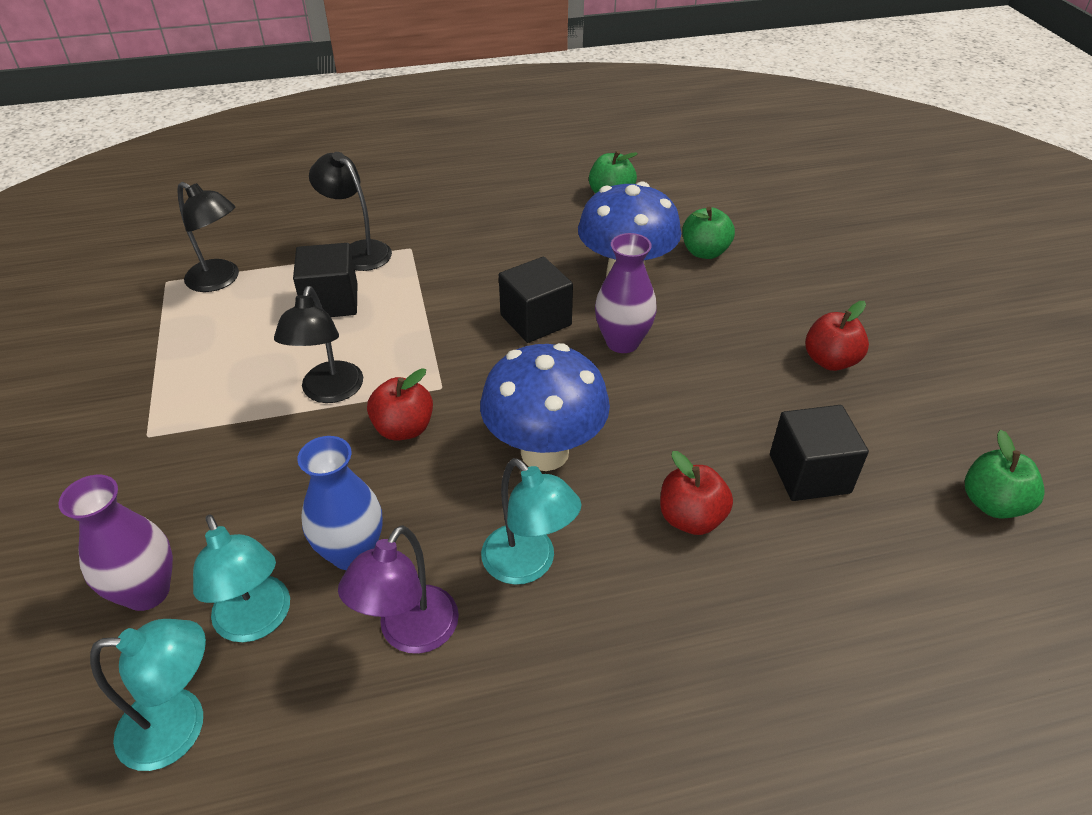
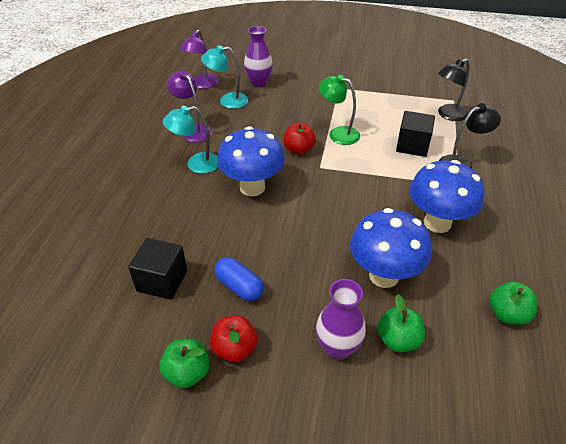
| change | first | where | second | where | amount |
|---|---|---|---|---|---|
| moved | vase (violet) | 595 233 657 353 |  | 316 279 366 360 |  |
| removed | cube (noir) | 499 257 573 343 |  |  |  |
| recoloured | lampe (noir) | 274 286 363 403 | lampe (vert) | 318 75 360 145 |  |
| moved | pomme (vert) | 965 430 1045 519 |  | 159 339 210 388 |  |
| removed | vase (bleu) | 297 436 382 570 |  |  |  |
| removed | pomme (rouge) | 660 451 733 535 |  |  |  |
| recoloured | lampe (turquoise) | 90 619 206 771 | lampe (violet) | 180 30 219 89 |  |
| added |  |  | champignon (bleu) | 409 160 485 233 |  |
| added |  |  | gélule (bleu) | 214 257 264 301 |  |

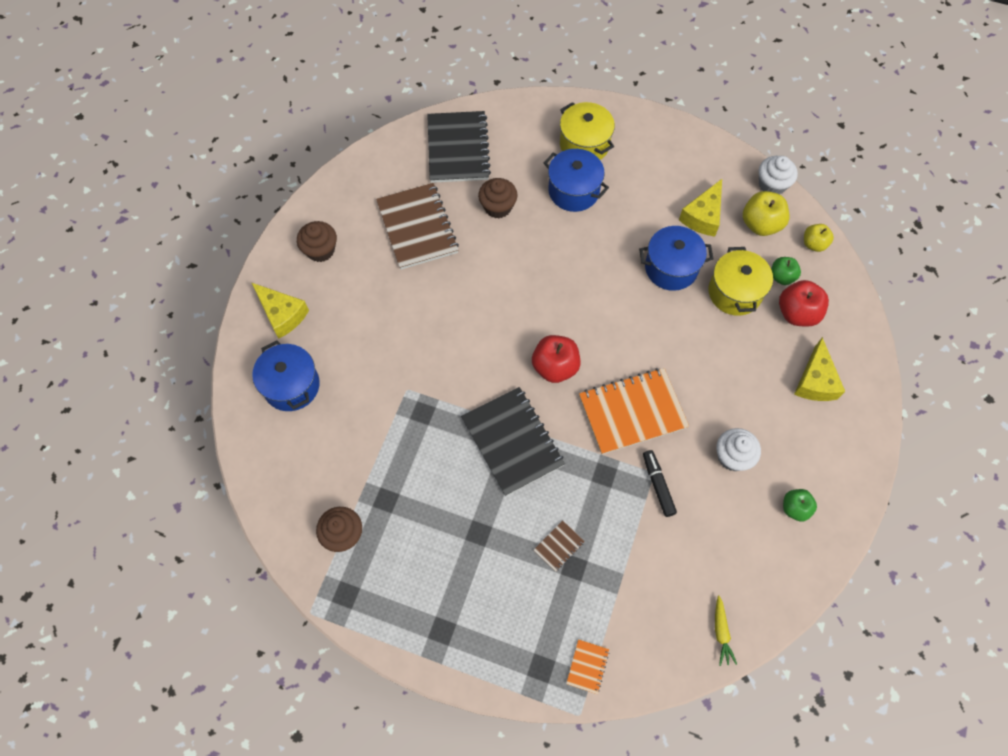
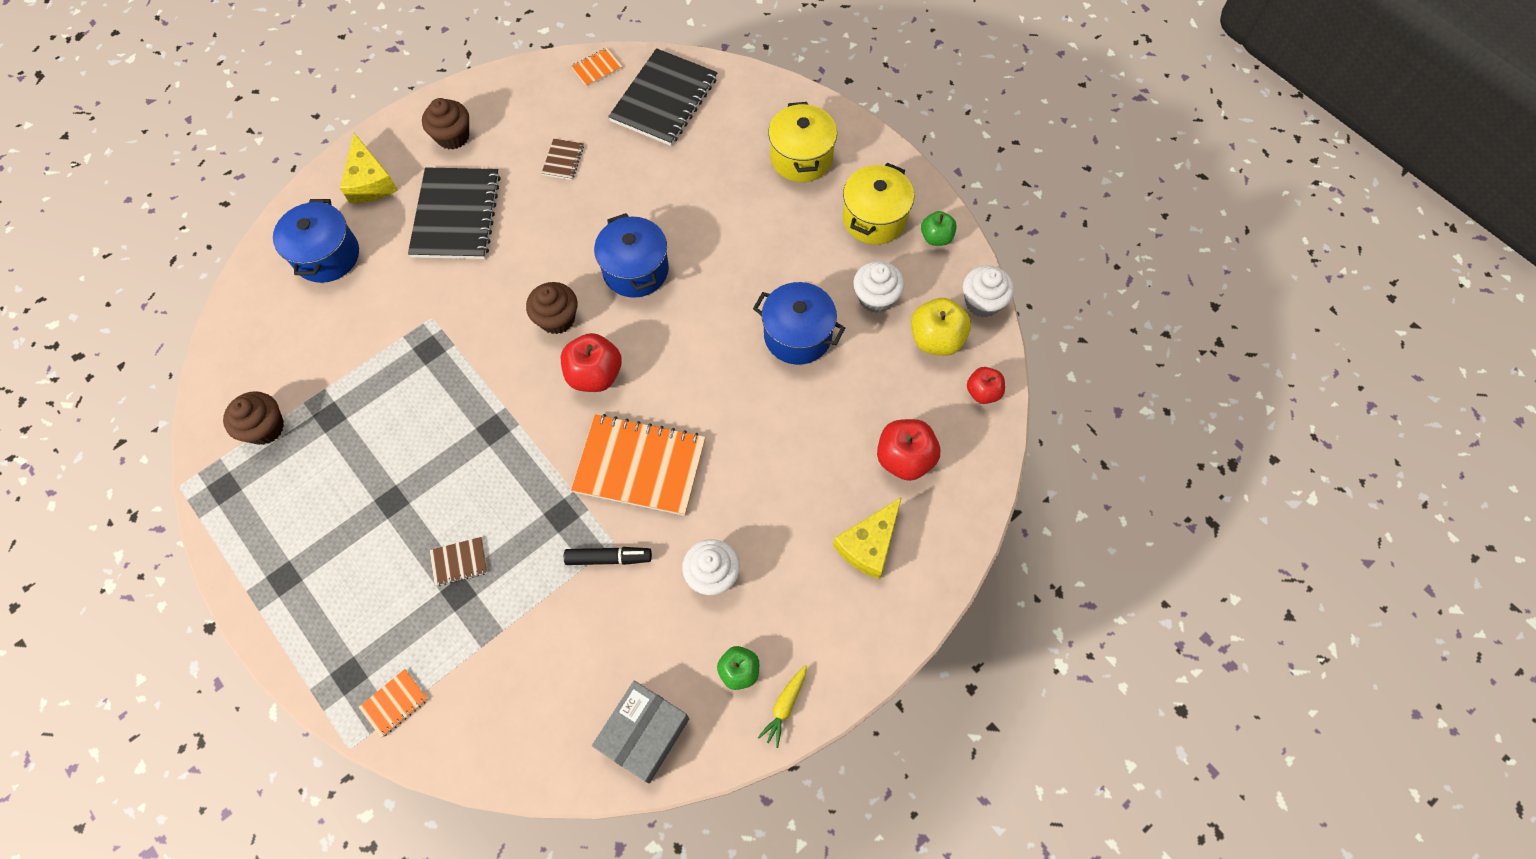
| change | first | where | second | where | amount |
|---|---|---|---|---|---|
| moved | marmite (bleu) | 544 149 609 212 |  | 594 213 669 298 |  |
| moved | muffin (marron) | 478 178 518 219 |  | 526 282 577 334 |  |
| replaced | fromage (jaune) | 679 179 722 237 | muffin (blanc) | 853 261 904 313 |  |
| resized | carnet (marron) | 376 183 459 270 |  | 541 139 584 180 | x0.43 |
| recoloured | pomme (jaune) | 804 224 834 252 | pomme (rouge) | 967 367 1005 404 |  |
| moved | marmite (jaune) | 708 247 773 316 |  | 843 163 914 245 |  |
| moved | pomme (vert) | 771 257 801 285 |  | 921 211 957 246 |  |
| moved | carnet (noir) | 461 387 565 496 |  | 408 167 501 259 |  |
| turned | feutre (noir) | 643 450 677 517 |  | 564 547 652 565 | 75 degrees clockwise |
| moved | carotte (jaune) | 715 596 737 666 |  | 758 665 807 748 |  |
| added |  |  | carnet (orange) | 572 48 623 87 |  |
| added |  |  | boîte (gris) | 592 680 689 783 |  |

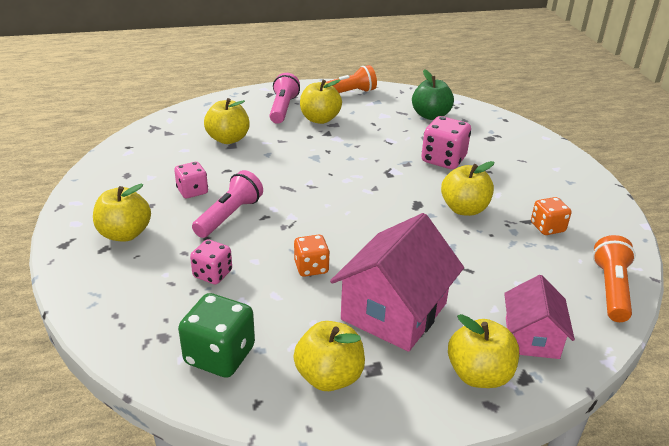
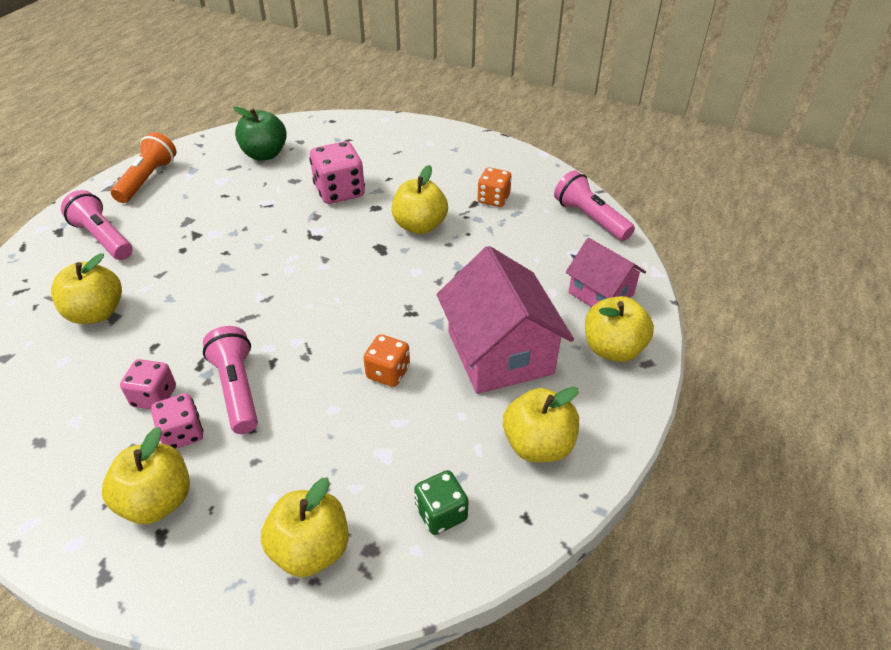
| change | first | where | second | where | amount |
|---|---|---|---|---|---|
| moved | pomme (jaune) | 300 80 342 124 |  | 261 477 349 577 |  |
| recoloured | lampe de poche (orange) | 593 235 636 322 | lampe de poche (rose) | 554 170 635 241 |  |
| moved | dé (rose) | 190 239 232 284 |  | 151 393 203 449 |  |
| resized | dé (vert) | 178 293 255 378 |  | 414 470 469 535 | x0.63 |

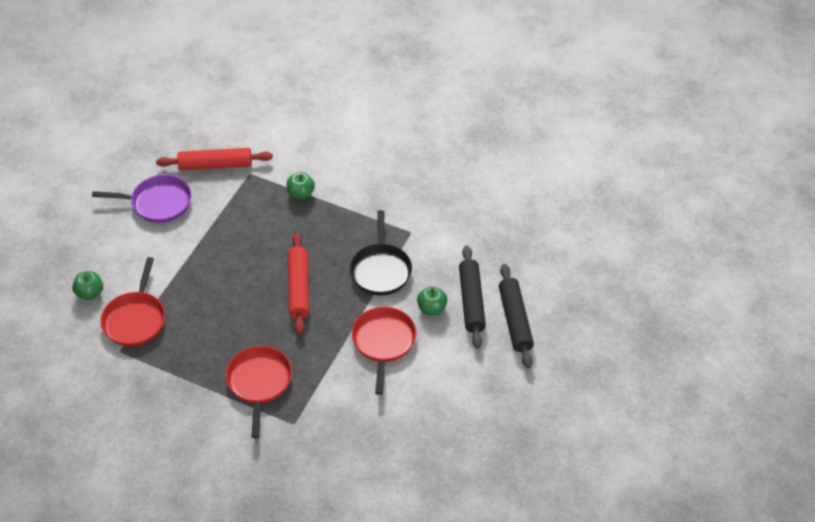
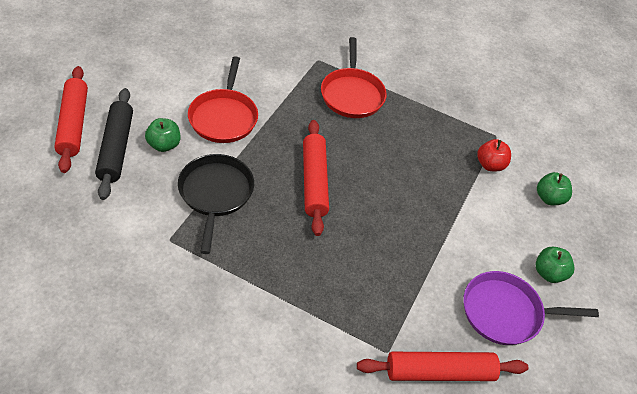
| change | first | where | second | where | amount |
|---|---|---|---|---|---|
| moved | pomme (vert) | 287 172 315 200 |  | 536 247 574 283 |  |
| replaced | poêle (rouge) | 100 257 165 346 | pomme (rouge) | 477 139 511 171 |  |
| recoloured | rouleau à pâtisserie (noir) | 499 264 534 368 | rouleau à pâtisserie (rouge) | 54 66 88 173 |  |

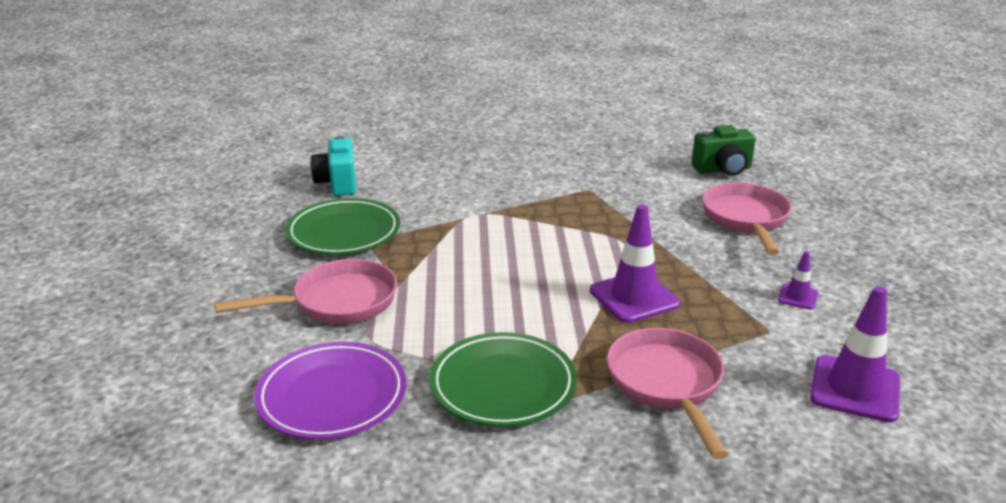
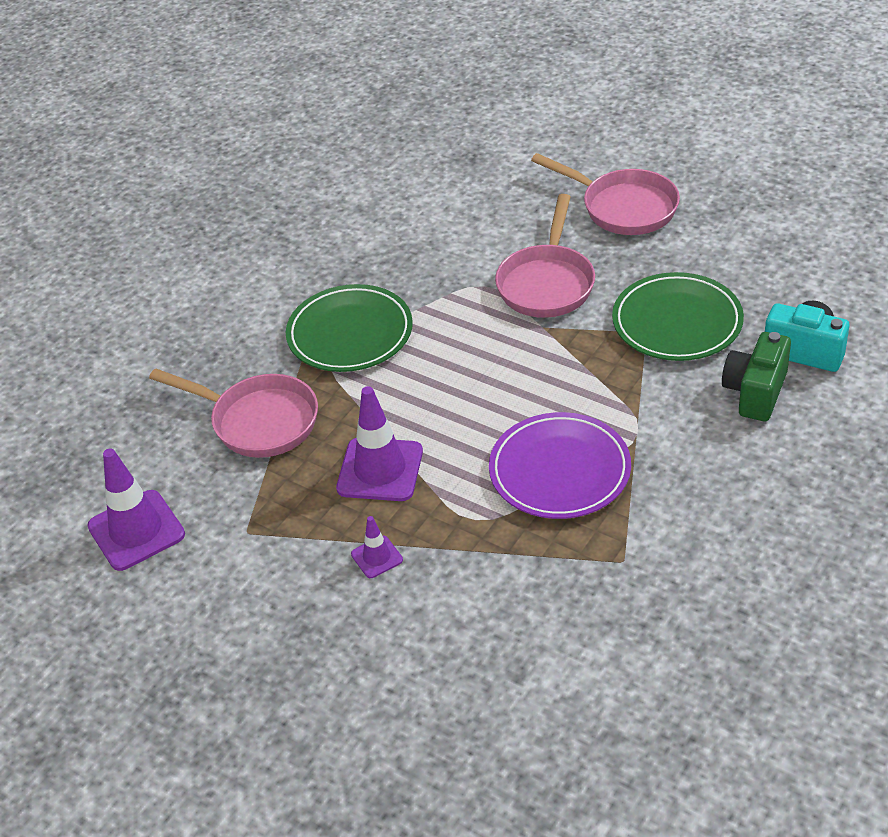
| change | first | where | second | where | amount |
|---|---|---|---|---|---|
| moved | appareil photo (vert) | 692 125 756 176 |  | 722 332 791 421 |  |
| moved | poêle (rose) | 702 183 792 255 |  | 531 153 680 235 |  |
| moved | cône de chantier (violet) | 778 251 818 310 |  | 351 516 403 578 |  |
| moved | assiette (violet) | 254 342 406 439 |  | 489 412 631 519 |  |

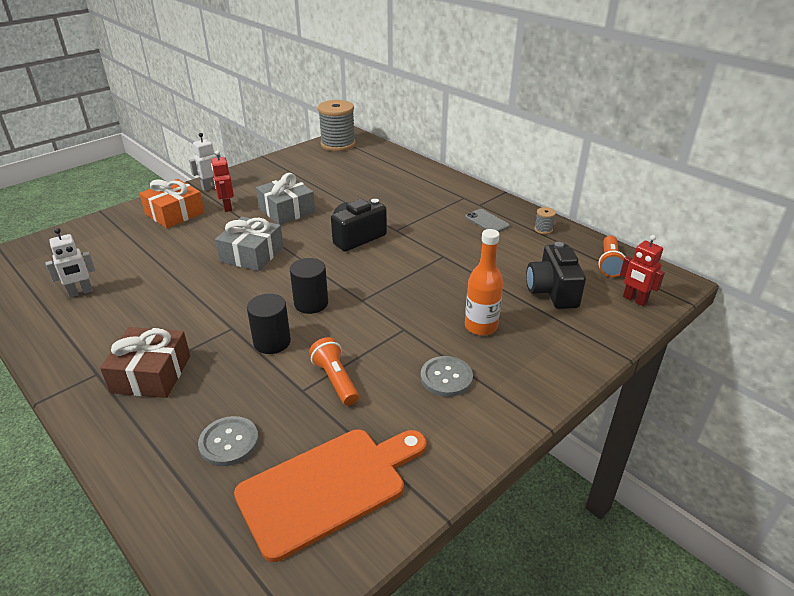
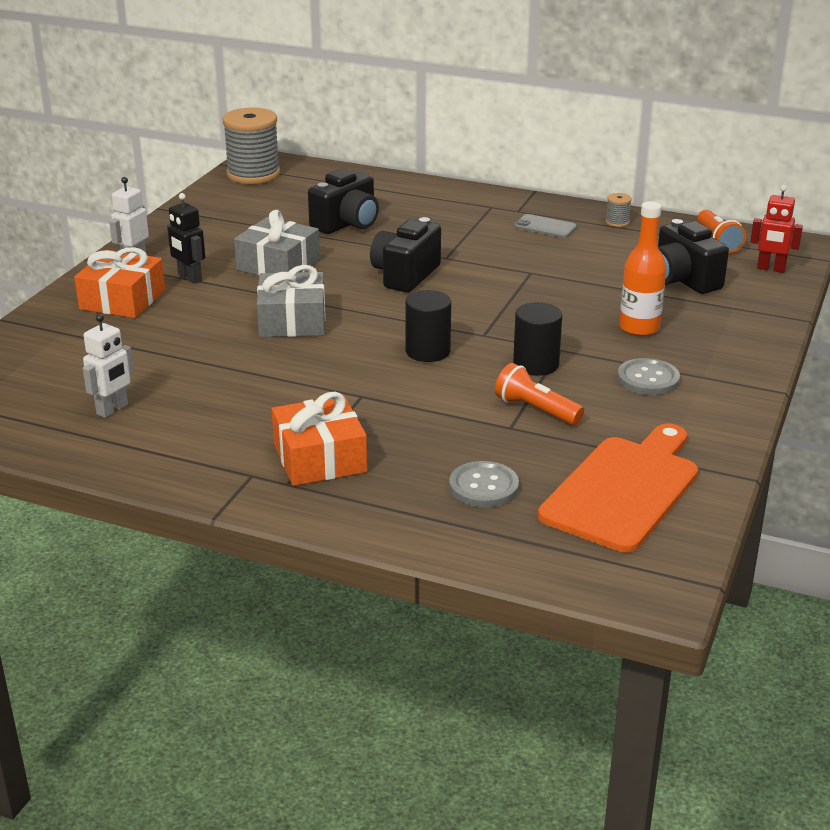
| change | first | where | second | where | amount |
|---|---|---|---|---|---|
| recoloured | robot (rouge) | 211 150 234 212 | robot (noir) | 167 193 205 283 |  |
| moved | cylindre (noir) | 247 294 291 354 |  | 513 302 562 376 |  |
| recoloured | cadeau (marron) | 100 327 190 398 | cadeau (orange) | 272 392 367 486 |  |
| added |  |  | appareil photo (noir) | 308 169 379 234 |  |

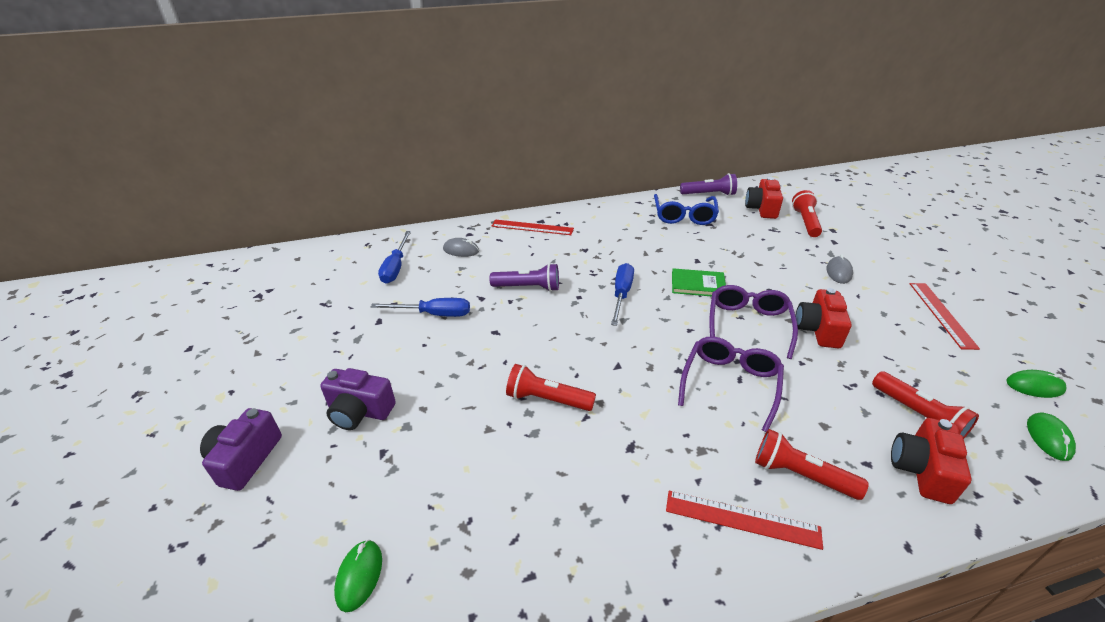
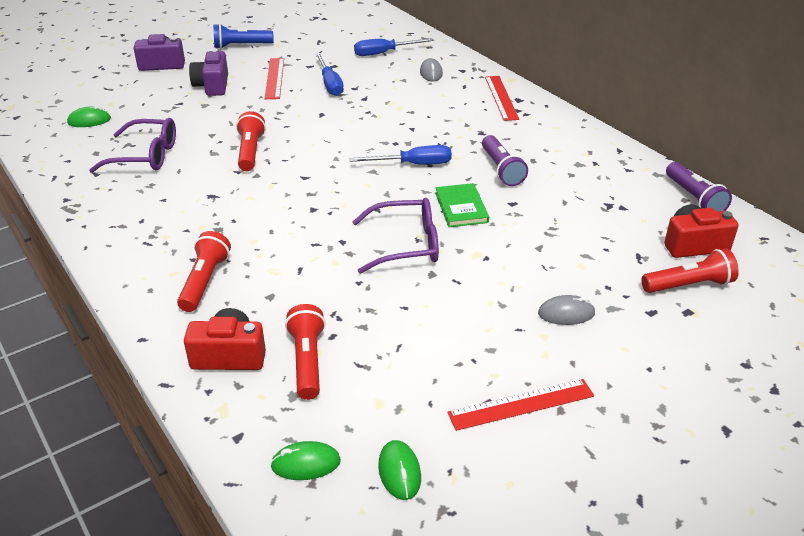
| change | first | where | second | where | amount |
|---|---|---|---|---|---|
| removed | lunettes (bleu) | 654 194 719 225 |  |  |  |
| moved | lampe de poche (violet) | 489 263 559 292 |  | 482 135 528 186 |  |
| removed | appareil photo (rouge) | 796 288 852 348 |  |  |  |
| moved | lunettes (violet) | 678 336 784 432 |  | 89 118 176 173 |  |
| turned | lampe de poche (rouge) | 872 371 979 439 |  | 285 304 325 400 | 135 degrees clockwise |
| moved | règle (rouge) | 666 491 823 550 |  | 265 58 284 99 |  |
| added |  |  | lampe de poche (bleu) | 213 24 274 49 |  |

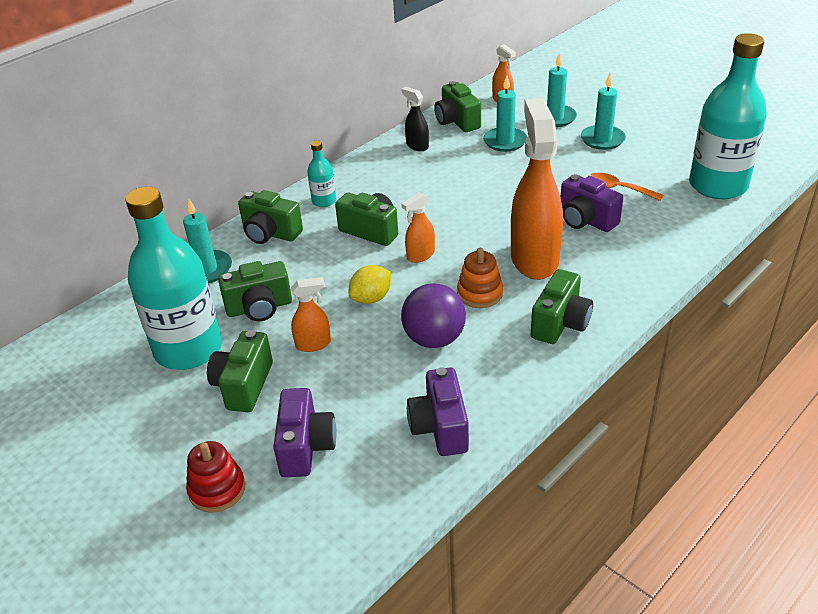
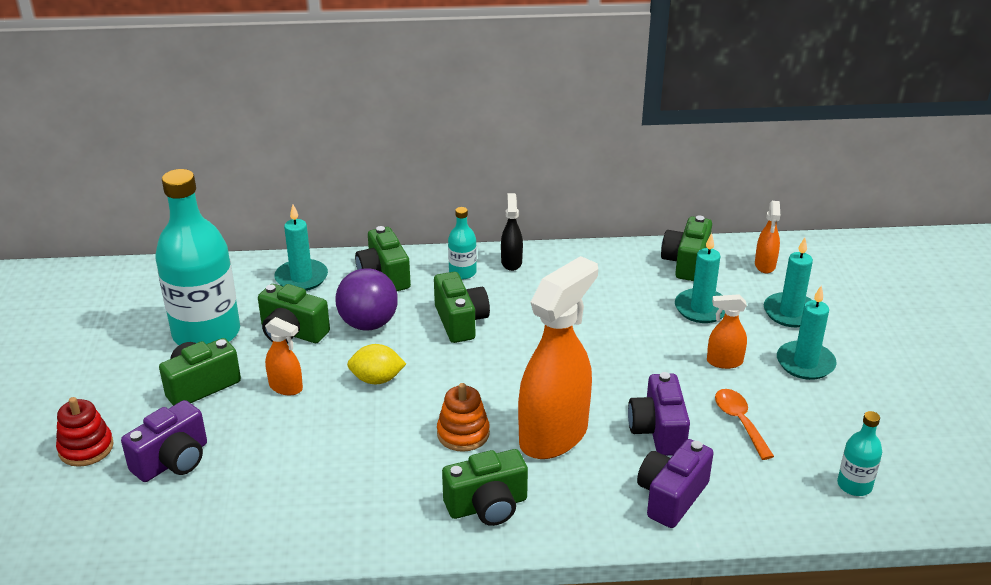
| change | first | where | second | where | amount |
|---|---|---|---|---|---|
| resized | bouteille (turquoise) | 689 33 767 199 |  | 837 411 882 496 | x0.44 |
| moved | vaporisateur (noir) | 402 87 429 151 |  | 501 193 523 271 |  |
| moved | vaporisateur (orange) | 401 192 435 263 |  | 707 294 747 369 |  |
| moved | balle (violet) | 401 283 466 348 |  | 335 268 398 331 |  |
| moved | appareil photo (violet) | 407 367 469 456 |  | 637 439 713 528 |  |

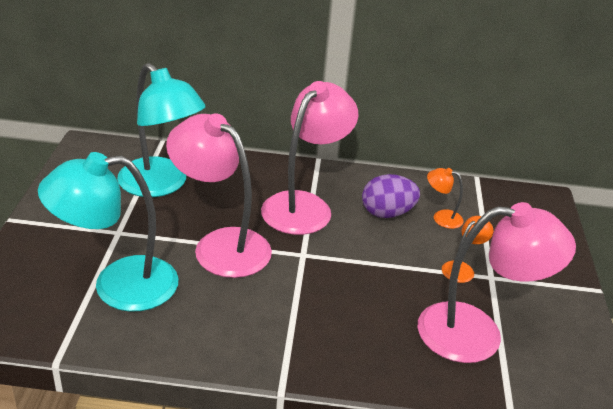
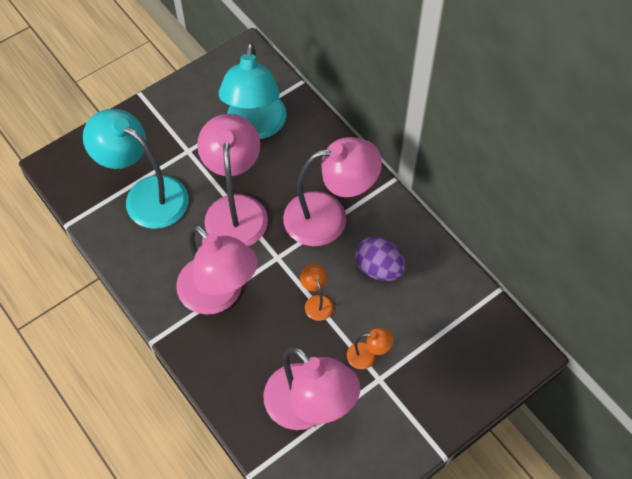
| change | first | where | second | where | amount |
|---|---|---|---|---|---|
| moved | lampe (orange) | 427 168 464 229 |  | 300 264 333 321 |  |
| added |  |  | lampe (rose) | 176 225 258 315 |  |

